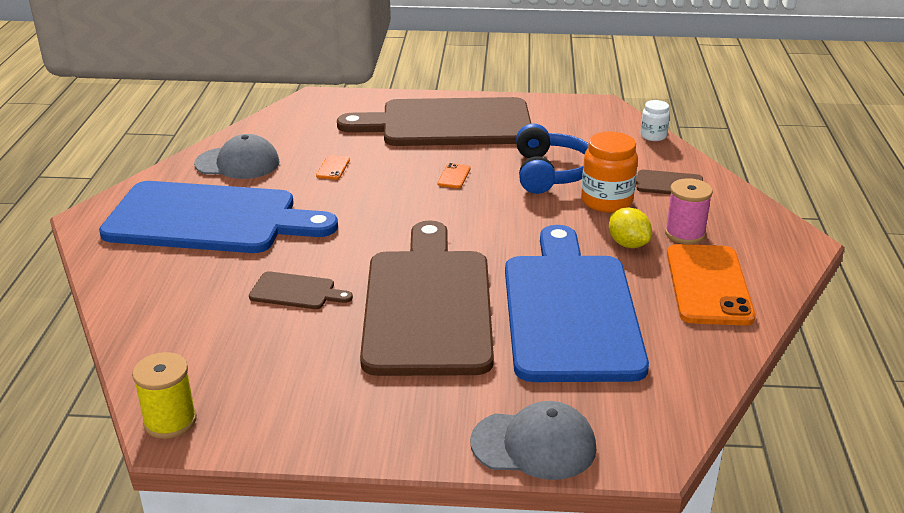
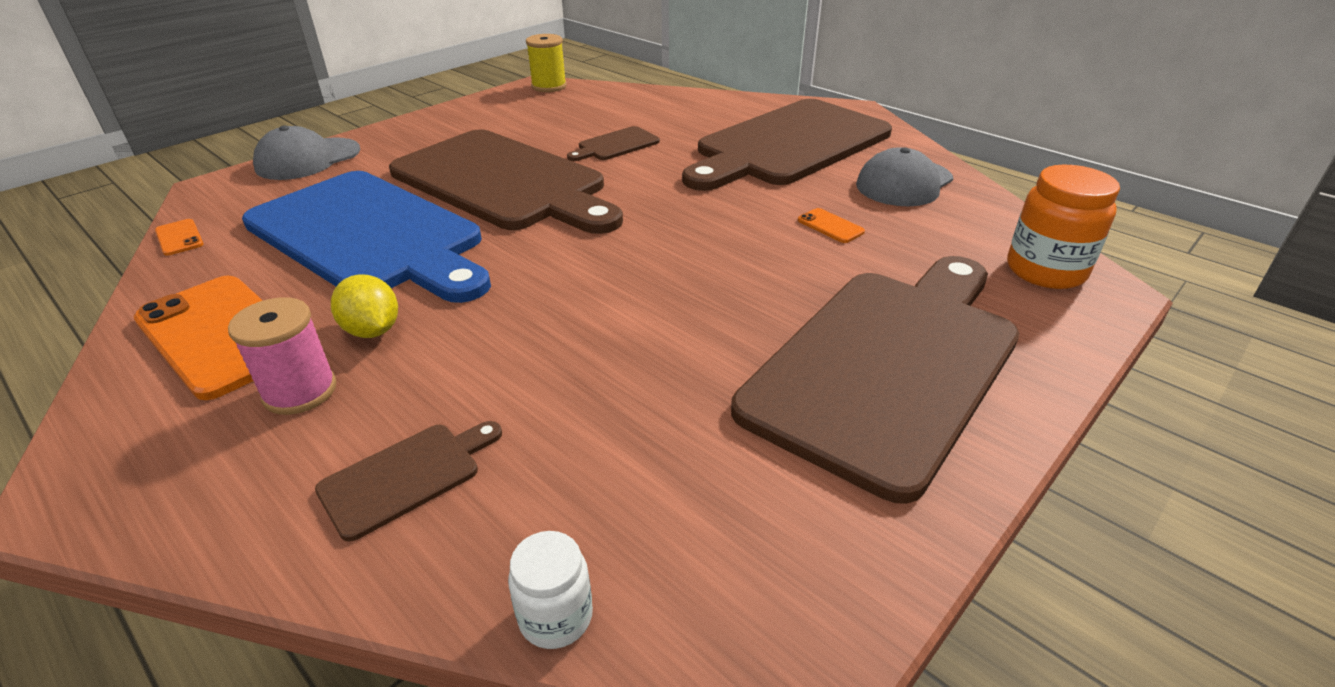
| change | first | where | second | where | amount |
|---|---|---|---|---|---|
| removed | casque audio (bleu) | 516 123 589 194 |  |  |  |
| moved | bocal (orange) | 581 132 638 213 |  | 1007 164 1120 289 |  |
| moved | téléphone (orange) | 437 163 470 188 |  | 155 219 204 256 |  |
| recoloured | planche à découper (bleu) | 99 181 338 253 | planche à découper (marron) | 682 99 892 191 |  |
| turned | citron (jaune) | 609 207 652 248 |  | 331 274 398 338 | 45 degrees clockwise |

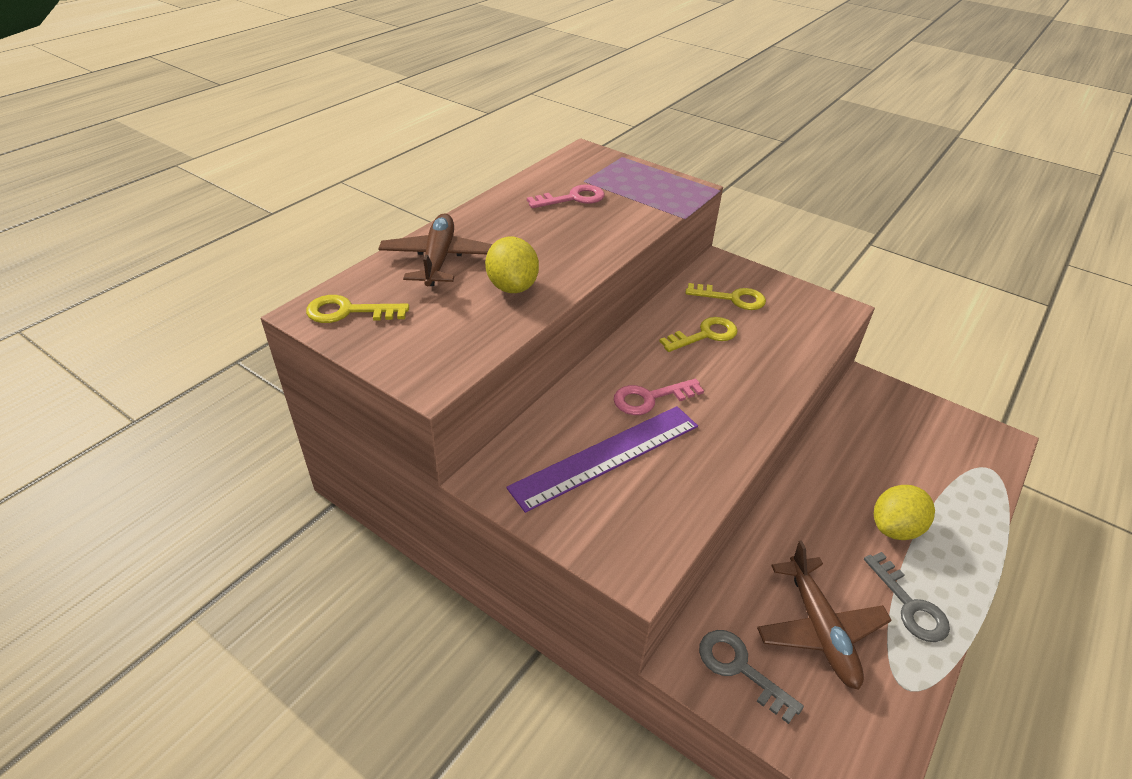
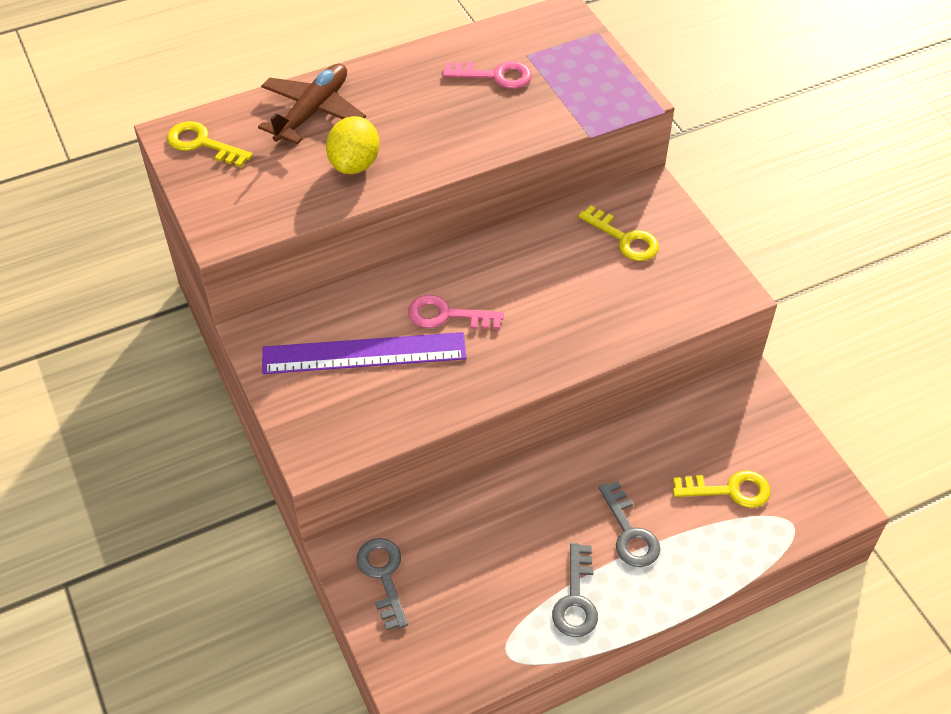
| change | first | where | second | where | amount |
|---|---|---|---|---|---|
| moved | clé (jaune) | 659 317 738 352 |  | 673 470 770 508 |  |
| replaced | citron (jaune) | 874 485 935 540 | clé (gris) | 599 481 660 567 |  |
| removed | avion (marron) | 757 540 892 690 |  |  |  |

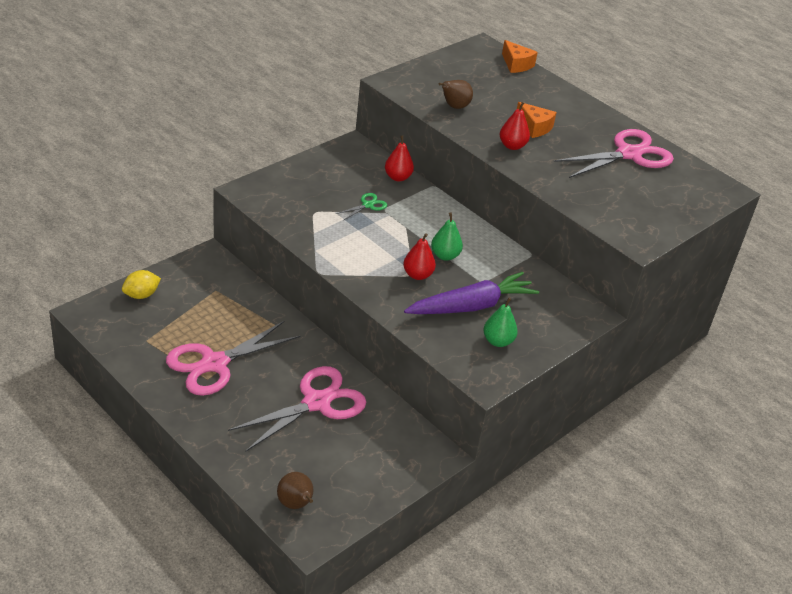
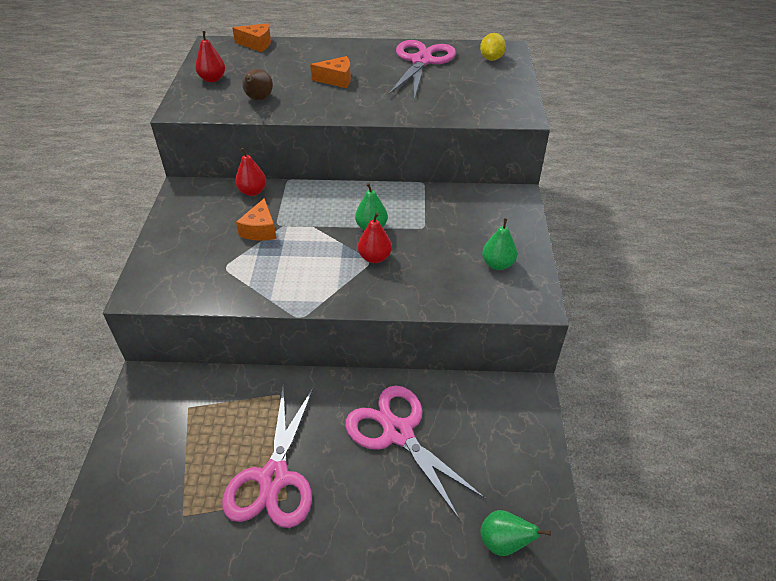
| change | first | where | second | where | amount |
|---|---|---|---|---|---|
| moved | poire (rouge) | 500 102 530 150 |  | 195 31 225 82 |  |
| replaced | ciseaux (vert) | 336 193 387 221 | fromage (orange) | 236 198 276 241 |  |
| moved | citron (jaune) | 122 270 161 299 |  | 480 33 506 61 |  |
| removed | carotte (violet) | 404 272 539 314 |  |  |  |
| turned | ciseaux (rose) | 228 366 366 452 |  | 345 385 486 520 | 45 degrees counterclockwise |
| recoloured | poire (marron) | 277 472 313 509 | poire (vert) | 480 510 551 556 |  |

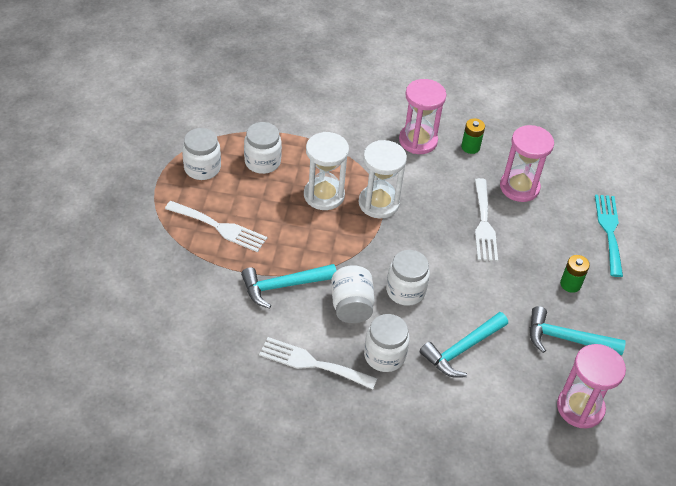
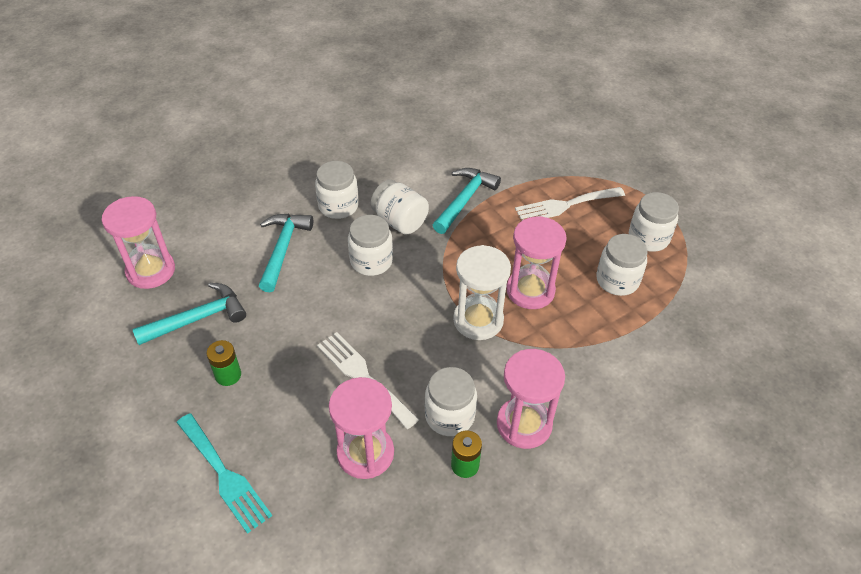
| change | first | where | second | where | amount |
|---|---|---|---|---|---|
| recoloured | sablier (blanc) | 304 132 349 210 | sablier (rose) | 506 216 567 309 |  |
| removed | fourchette (blanc) | 259 337 377 390 |  |  |  |
| added |  |  | bocal (blanc) | 425 367 477 436 |  |

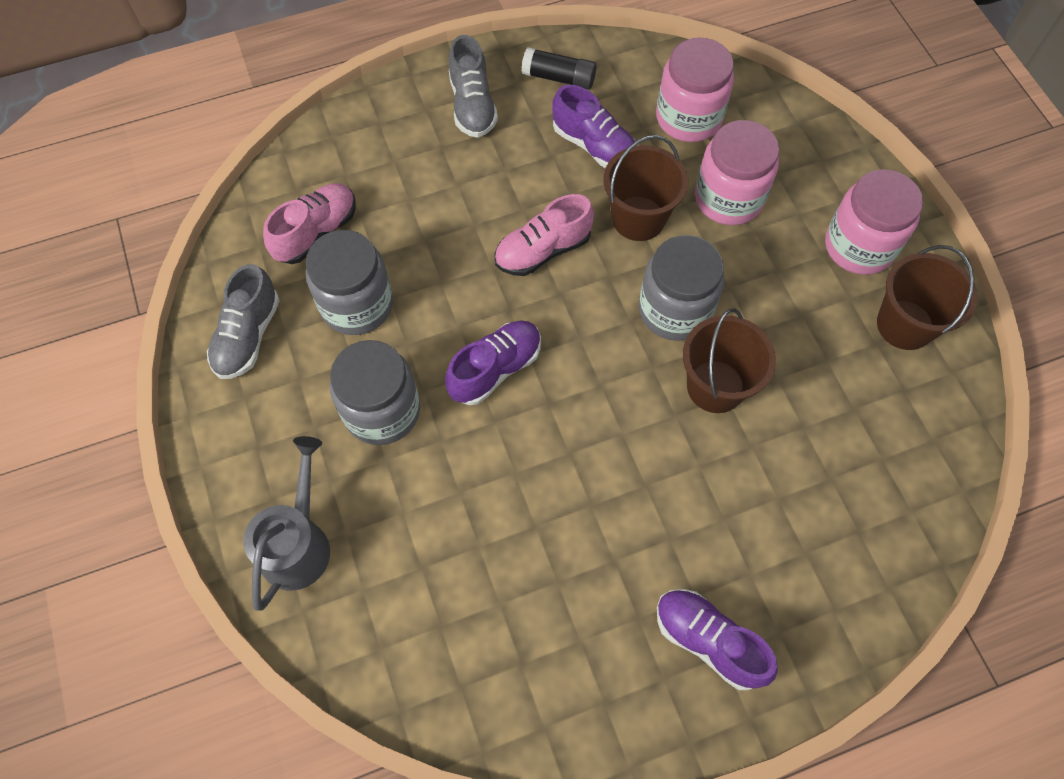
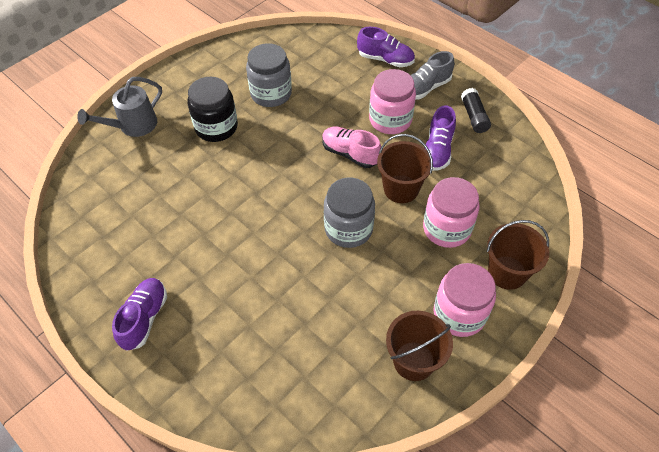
| change | first | where | second | where | amount |
|---|---|---|---|---|---|
| moved | bocal (rose) | 656 38 734 142 |  | 369 69 416 134 |  |
| removed | chaussure (rose) | 263 184 356 264 |  |  |  |
| removed | chaussure (gris) | 207 264 280 379 |  |  |  |
| moved | seau (marron) | 683 309 776 413 |  | 487 220 549 290 |  |
| moved | chaussure (violet) | 445 321 541 405 |  | 357 27 415 67 |  |
| recoloured | bocal (gris) | 330 340 420 445 | bocal (noir) | 188 77 238 142 |  |
| turned | arrosoir (gris) | 243 436 330 611 |  | 77 77 162 137 | 150 degrees clockwise |

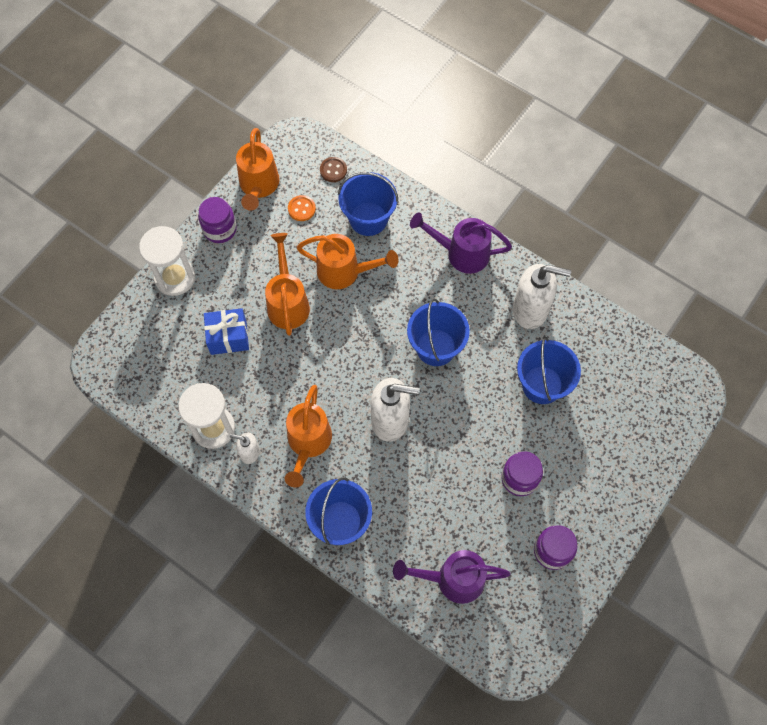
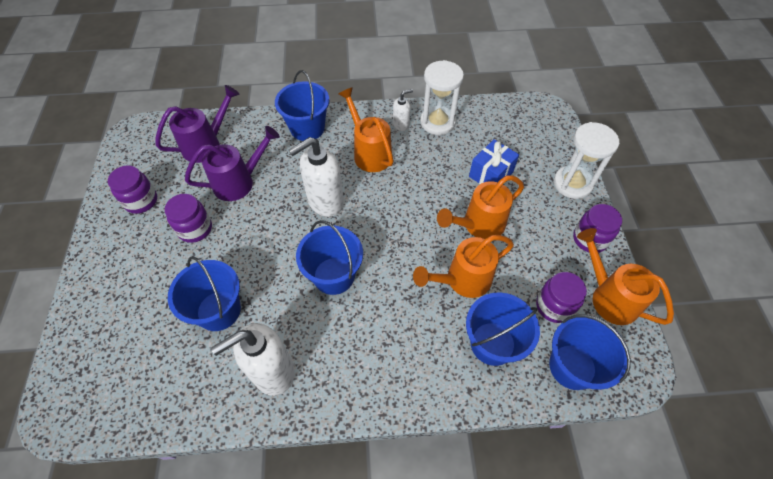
| change | first | where | second | where | amount |
|---|---|---|---|---|---|
| replaced | bouton (marron) | 320 157 347 182 | seau (bleu) | 549 314 631 390 |  |
| replaced | bouton (orange) | 288 195 316 221 | bocal (violet) | 536 272 587 323 |  |
| moved | arrosoir (violet) | 410 212 512 274 |  | 185 126 280 201 |  |
| turned | arrosoir (orange) | 265 233 310 336 |  | 437 175 524 239 | 105 degrees clockwise |

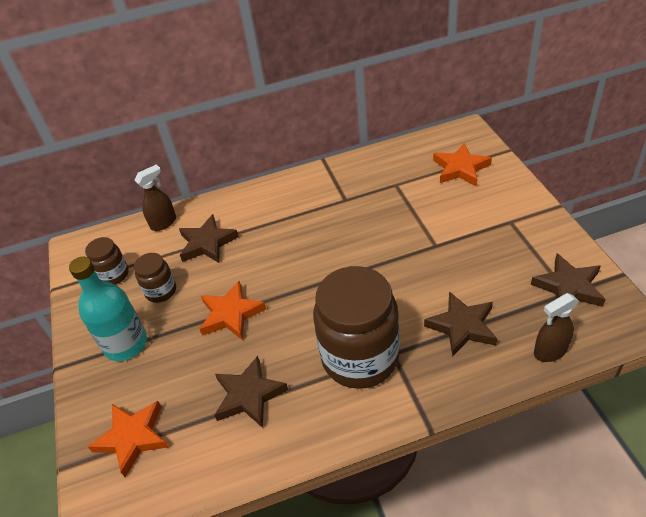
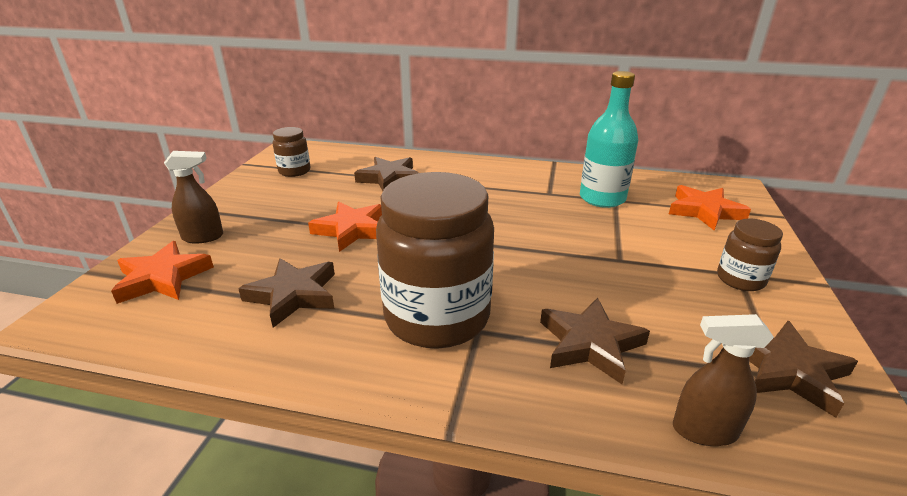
| change | first | where | second | where | amount |
|---|---|---|---|---|---|
| moved | vaporisateur (marron) | 134 165 176 231 |  | 164 151 223 244 |  |
| moved | bocal (marron) | 134 253 176 303 |  | 717 219 783 291 |  |
| moved | bouteille (turquoise) | 69 257 147 361 |  | 580 71 638 208 |  |

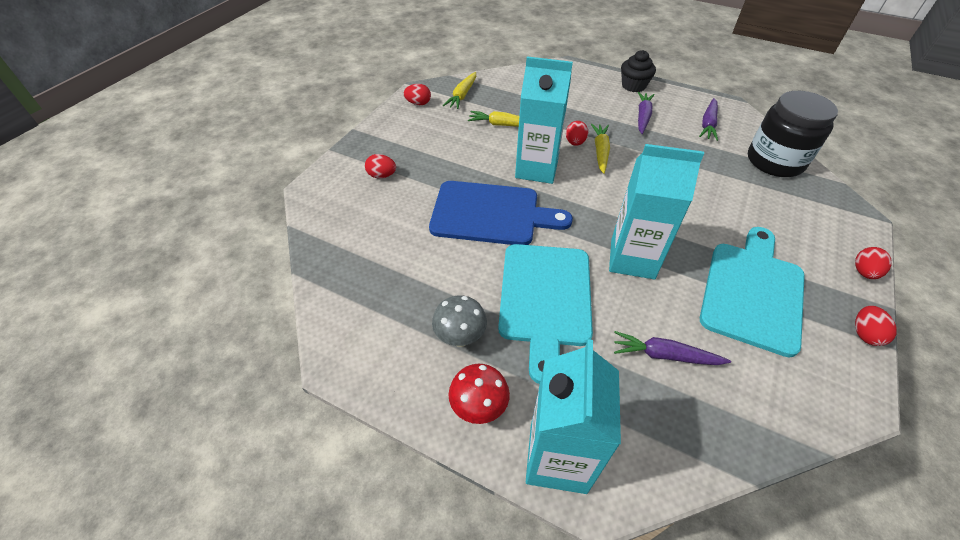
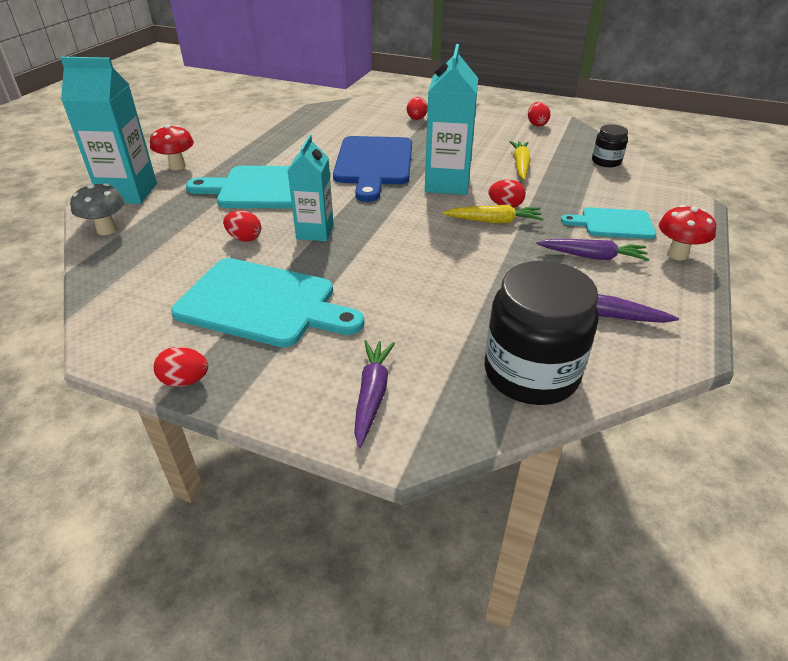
| change | first | where | second | where | amount |
|---|---|---|---|---|---|
| replaced | muffin (noir) | 621 50 656 92 | champignon (rouge) | 659 205 716 260 |  |
| removed | carotte (jaune) | 443 72 476 109 |  |  |  |
| resized | brique de lait (turquoise) | 609 144 704 279 |  | 287 135 334 241 | x0.66 |
| moved | œuf (rouge) | 855 247 892 279 |  | 223 210 261 242 |  |
| moved | champignon (gris) | 432 295 487 347 |  | 70 183 125 235 |  |
| moved | carotte (violet) | 614 331 731 365 |  | 354 340 395 448 |  |
| added |  |  | bocal (noir) | 592 124 628 167 |  |
| added |  |  | planche à découper (turquoise) | 561 207 656 239 |  |

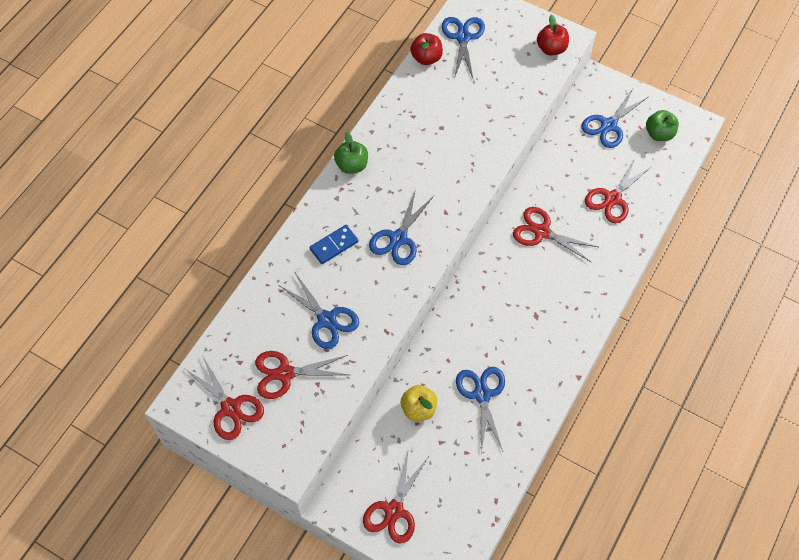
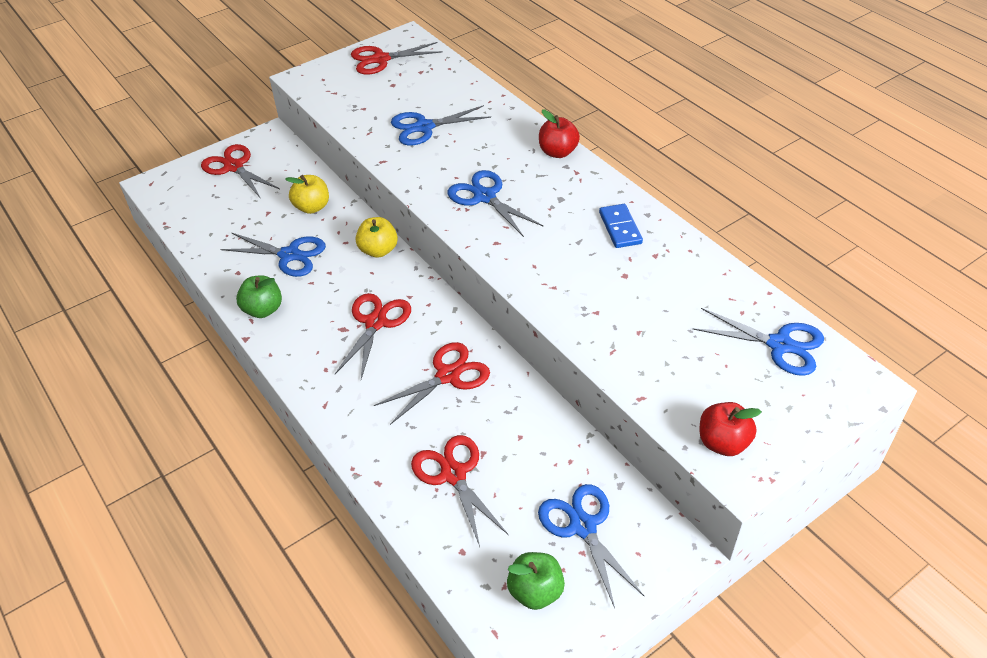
| change | first | where | second | where | amount |
|---|---|---|---|---|---|
| moved | pomme (rouge) | 410 33 443 65 |  | 539 110 580 158 |  |
| moved | pomme (vert) | 334 131 368 174 |  | 236 275 282 318 |  |
| moved | domino (bleu) | 309 225 359 264 |  | 599 204 643 248 |  |
| moved | ciseaux (rouge) | 255 351 348 399 |  | 335 293 411 379 |  |
| added |  |  | pomme (jaune) | 356 217 398 258 |  |

